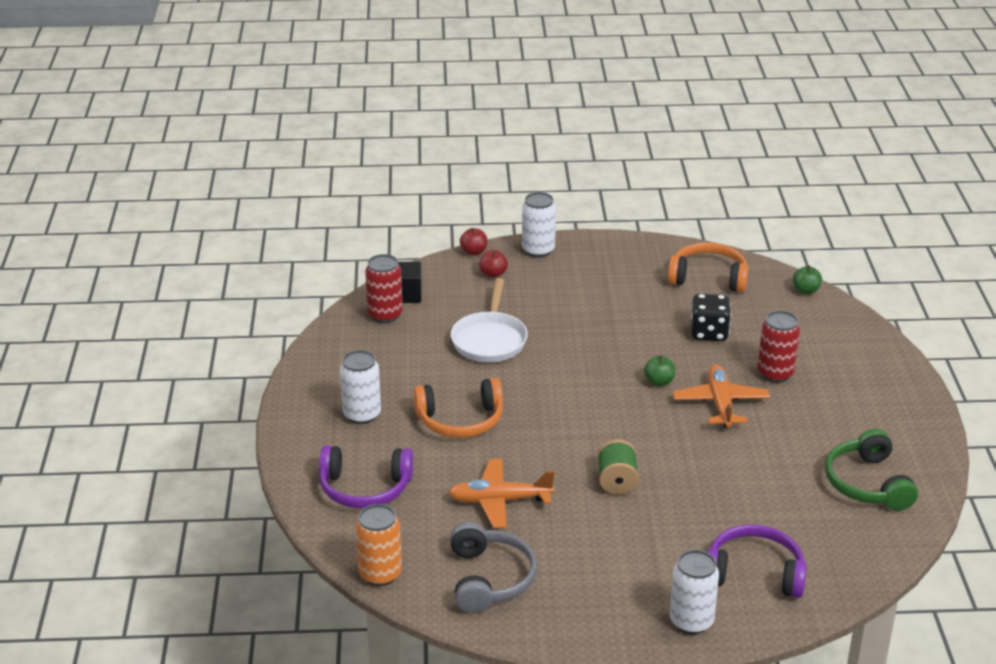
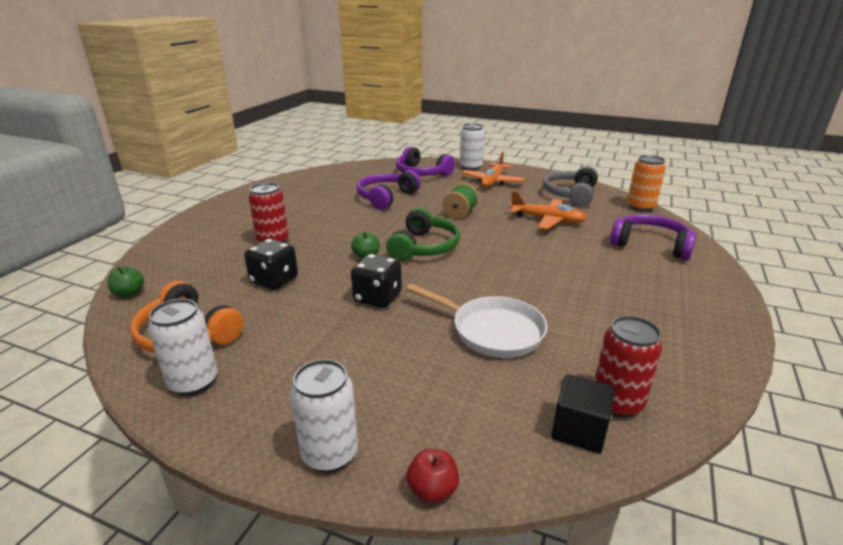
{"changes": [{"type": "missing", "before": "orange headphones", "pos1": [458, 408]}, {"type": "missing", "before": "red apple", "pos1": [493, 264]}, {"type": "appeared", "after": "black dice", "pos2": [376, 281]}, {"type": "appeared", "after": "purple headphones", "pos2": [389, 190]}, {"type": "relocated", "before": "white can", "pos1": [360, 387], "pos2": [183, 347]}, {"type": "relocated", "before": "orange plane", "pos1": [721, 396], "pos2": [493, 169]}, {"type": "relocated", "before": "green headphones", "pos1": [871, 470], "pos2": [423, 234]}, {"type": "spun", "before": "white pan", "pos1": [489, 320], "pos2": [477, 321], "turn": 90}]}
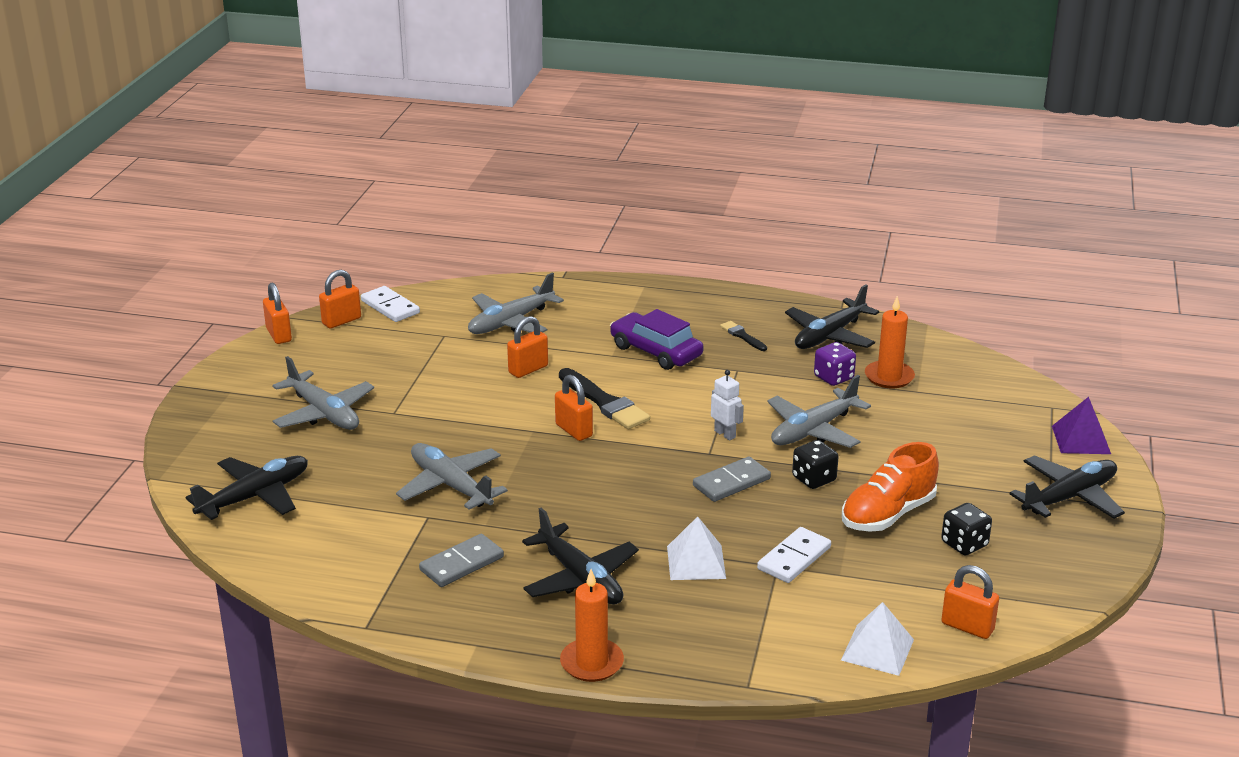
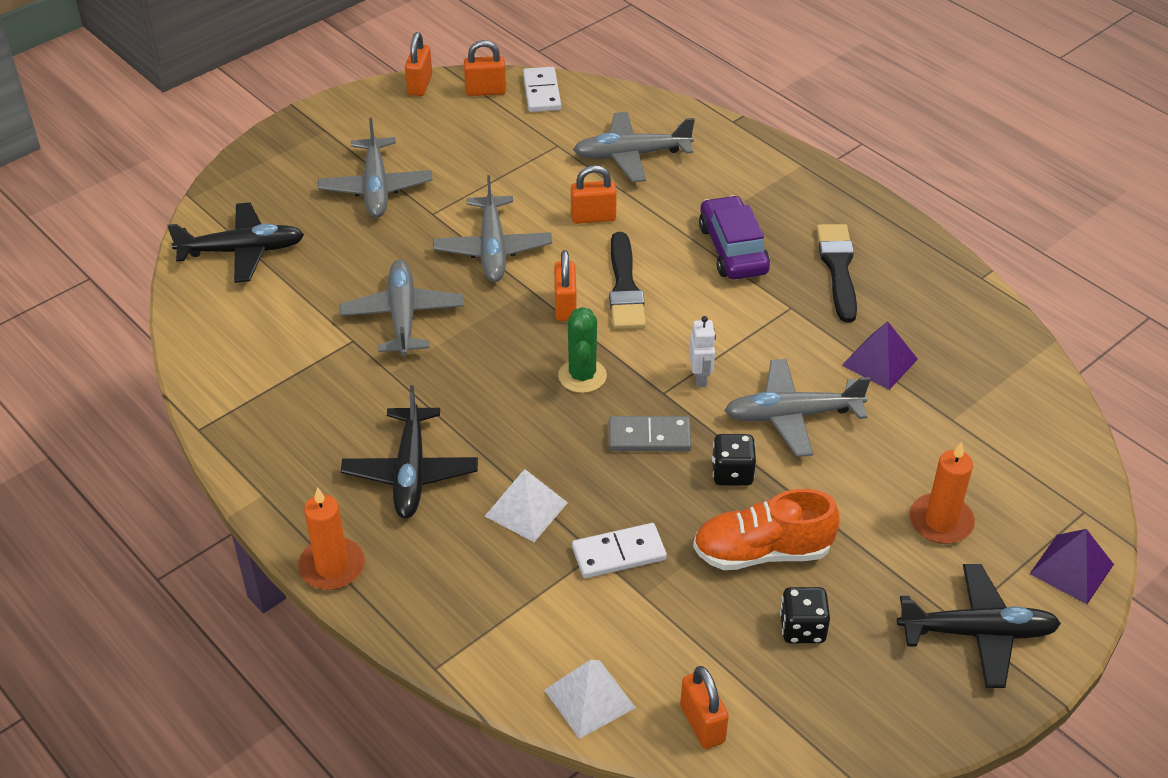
{"changes": [{"type": "missing", "before": "grey domino", "pos1": [461, 560]}, {"type": "missing", "before": "black plane", "pos1": [832, 316]}, {"type": "appeared", "after": "grey plane", "pos2": [492, 228]}, {"type": "appeared", "after": "green cactus", "pos2": [582, 350]}, {"type": "relocated", "before": "orange candle", "pos1": [890, 342], "pos2": [942, 492]}, {"type": "exchanged", "before": "purple dice", "after": "purple pyramid", "pos1": [835, 364], "pos2": [880, 355]}, {"type": "size", "before": "black brush", "pos1": [743, 336], "pos2": [836, 273], "scale": 1.88}]}
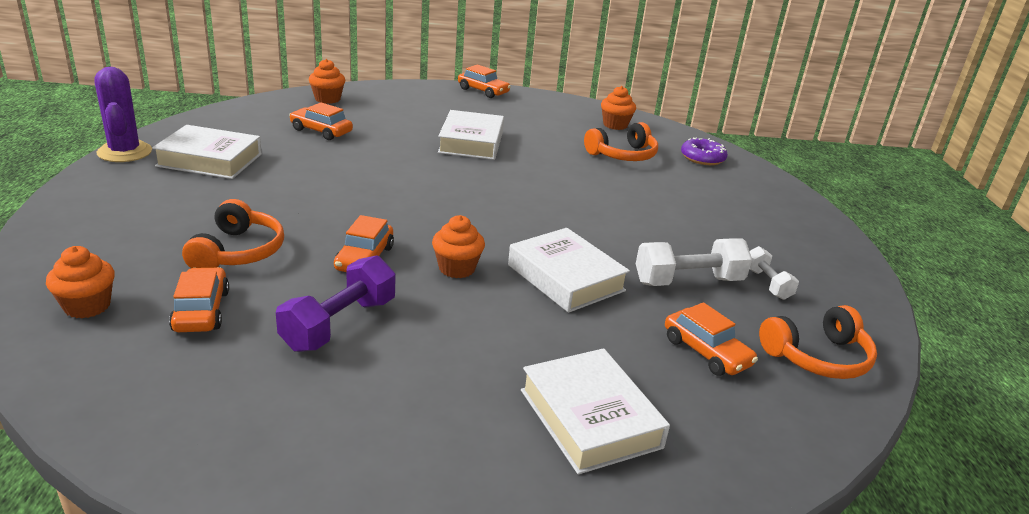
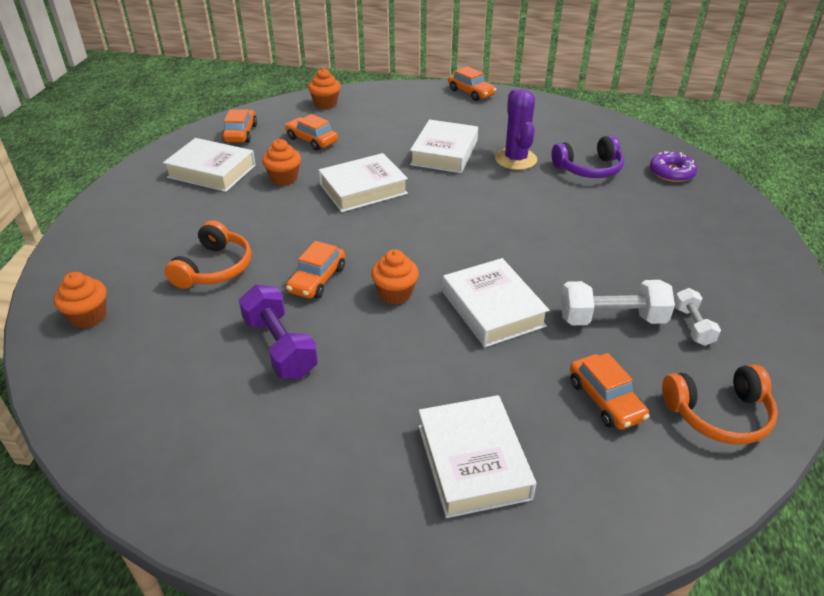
{"changes": [{"type": "appeared", "after": "white book", "pos2": [363, 182]}, {"type": "relocated", "before": "purple cactus", "pos1": [123, 114], "pos2": [516, 129]}, {"type": "relocated", "before": "orange car", "pos1": [199, 299], "pos2": [239, 126]}, {"type": "relocated", "before": "orange cupcake", "pos1": [618, 108], "pos2": [281, 162]}, {"type": "colour", "before": "orange headphones", "after": "purple headphones", "pos1": [621, 141], "pos2": [588, 156]}, {"type": "spun", "before": "purple dumbbell", "pos1": [335, 303], "pos2": [278, 332], "turn": -75}]}
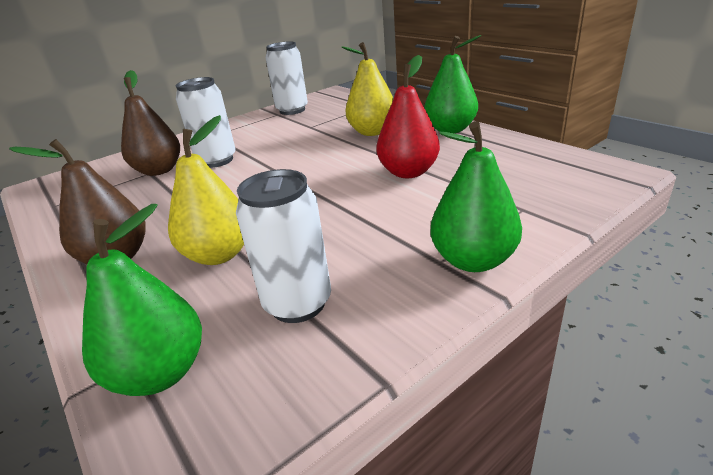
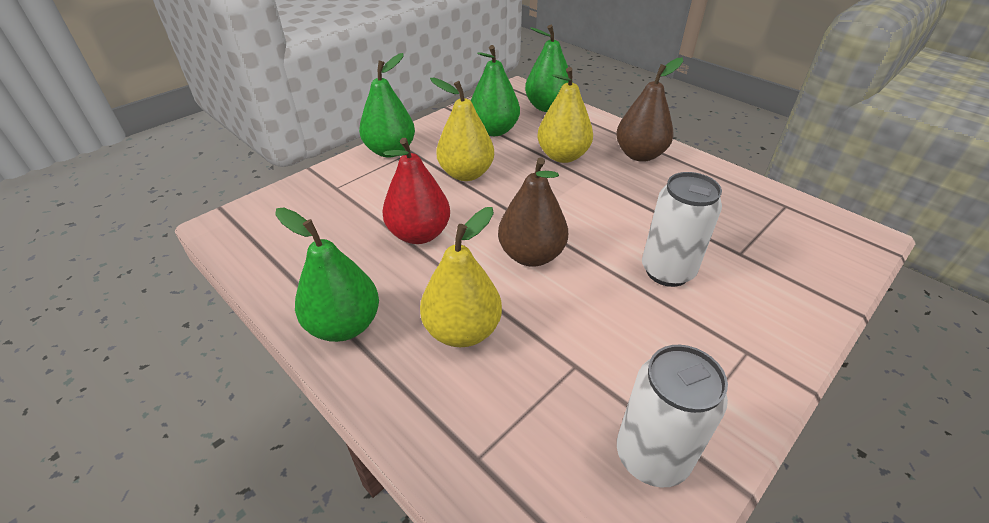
{"changes": [{"type": "appeared", "after": "yellow pear", "pos2": [462, 129]}, {"type": "relocated", "before": "brown pear", "pos1": [150, 123], "pos2": [533, 212]}, {"type": "exchanged", "before": "white can", "after": "green pear", "pos1": [283, 246], "pos2": [495, 90]}]}
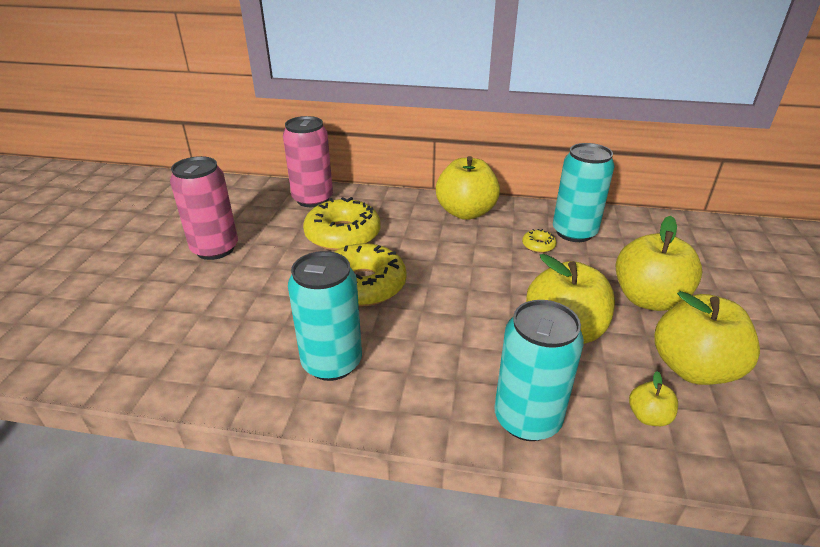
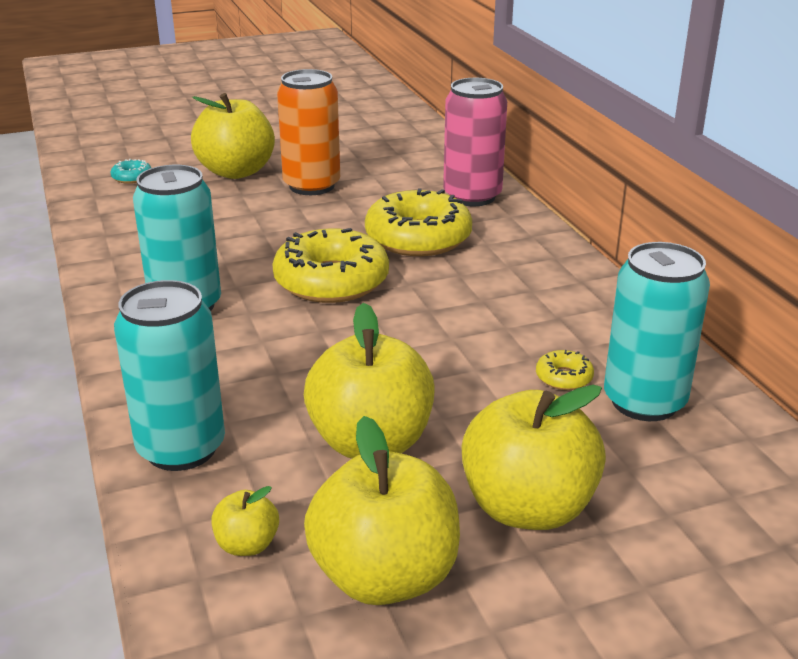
{"changes": [{"type": "appeared", "after": "turquoise donut", "pos2": [130, 171]}, {"type": "relocated", "before": "yellow apple", "pos1": [468, 188], "pos2": [233, 136]}, {"type": "colour", "before": "pink can", "after": "orange can", "pos1": [204, 208], "pos2": [308, 132]}]}
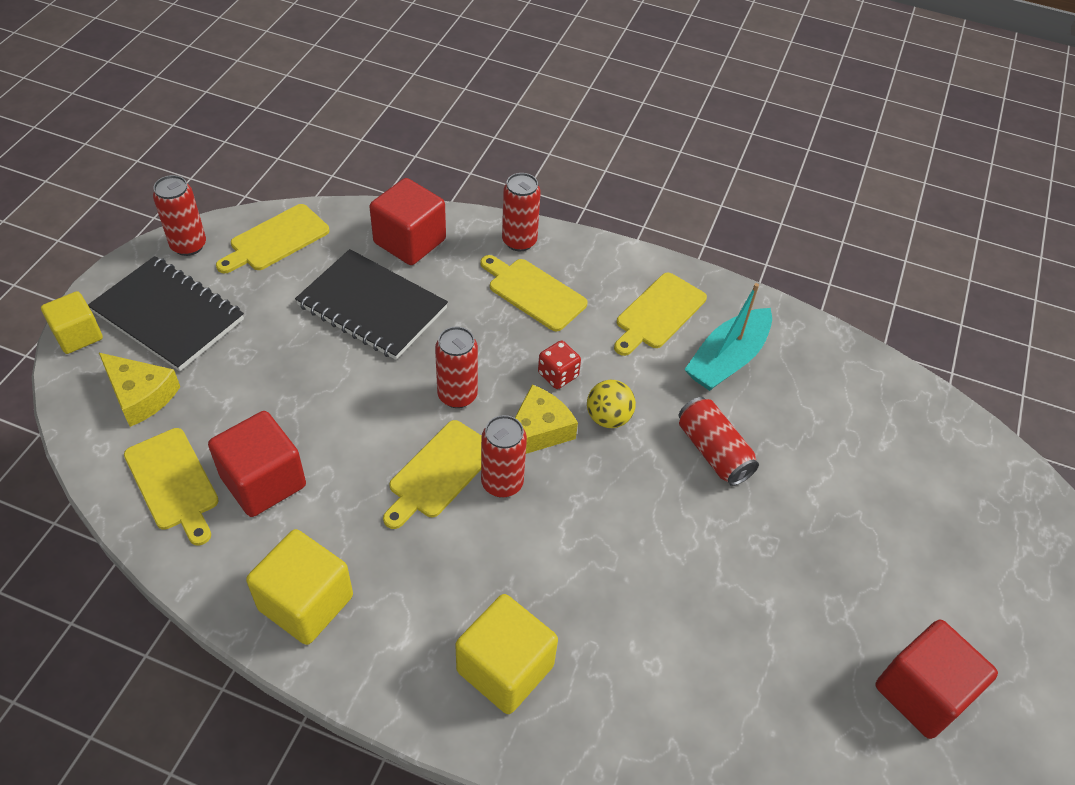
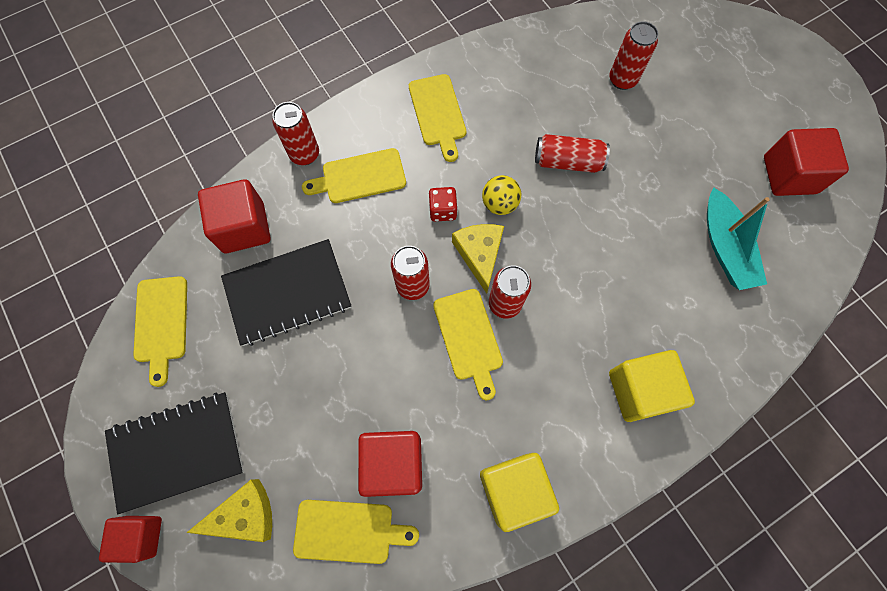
{"changes": [{"type": "relocated", "before": "red can", "pos1": [179, 215], "pos2": [633, 55]}, {"type": "relocated", "before": "turquoise boat", "pos1": [728, 337], "pos2": [738, 238]}, {"type": "colour", "before": "yellow cube", "after": "red cube", "pos1": [72, 322], "pos2": [130, 539]}]}
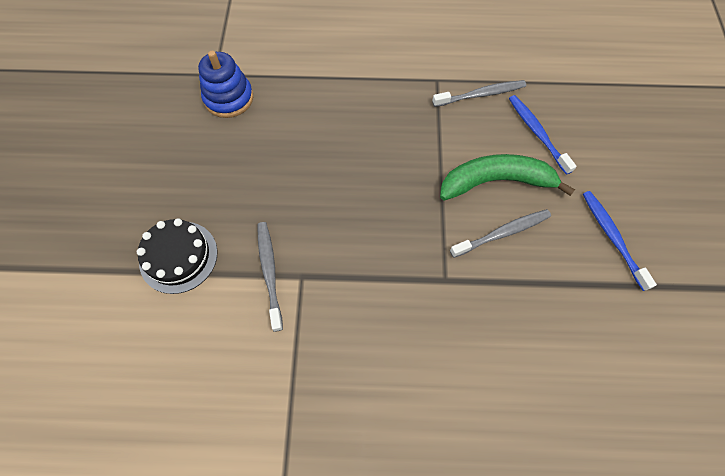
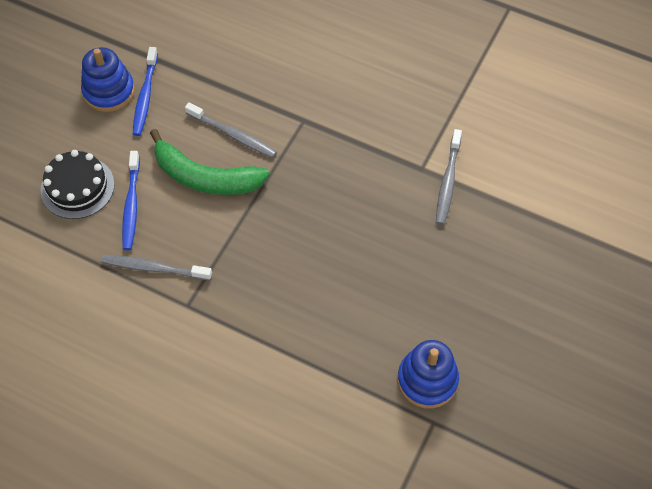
{"changes": [{"type": "appeared", "after": "blue stacking toy", "pos2": [108, 79]}, {"type": "relocated", "before": "black cake", "pos1": [177, 256], "pos2": [78, 184]}, {"type": "spun", "before": "grey toothbrush", "pos1": [500, 233], "pos2": [231, 130], "turn": -150}]}
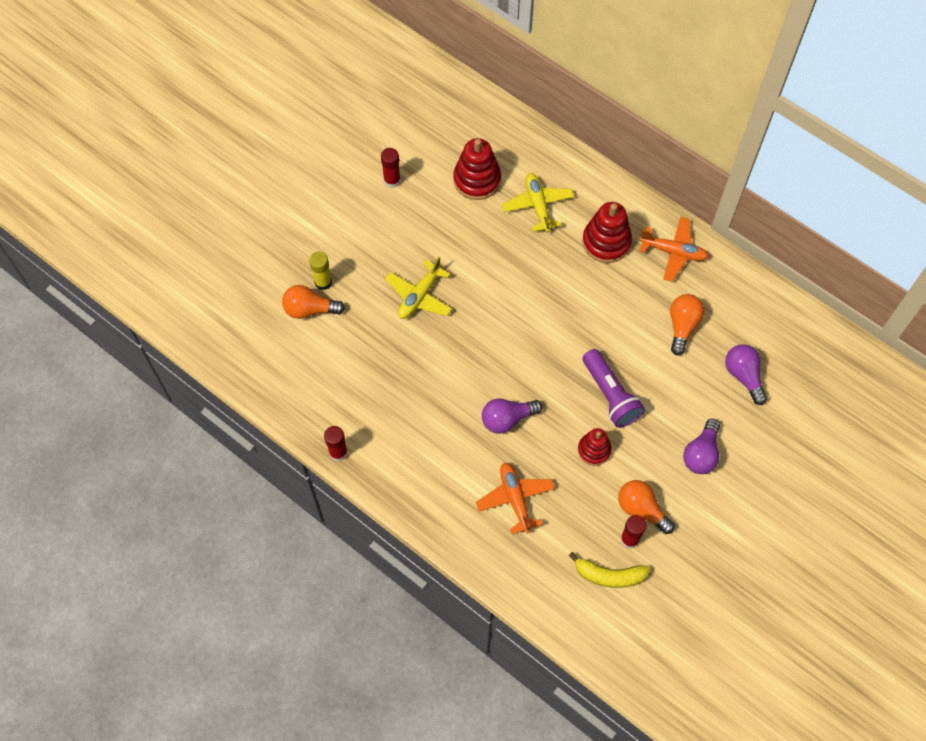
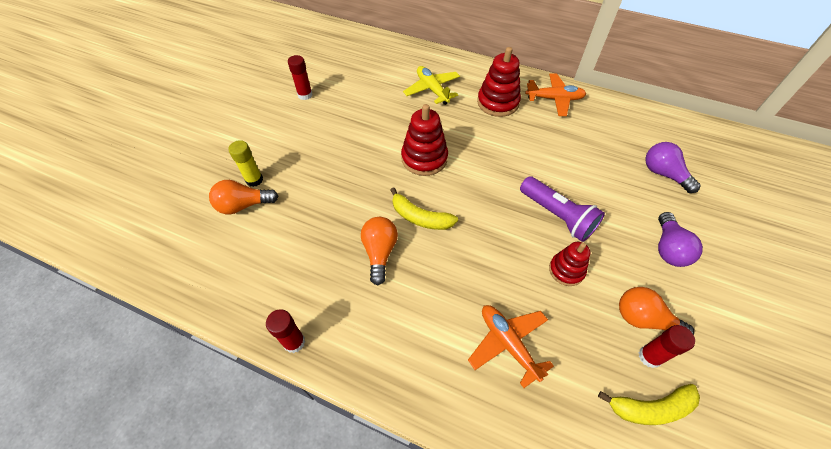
{"changes": [{"type": "missing", "before": "yellow plane", "pos1": [418, 288]}, {"type": "missing", "before": "purple light bulb", "pos1": [512, 416]}, {"type": "appeared", "after": "yellow banana", "pos2": [424, 208]}, {"type": "relocated", "before": "red stacking toy", "pos1": [477, 169], "pos2": [424, 140]}, {"type": "relocated", "before": "orange light bulb", "pos1": [687, 325], "pos2": [379, 251]}]}
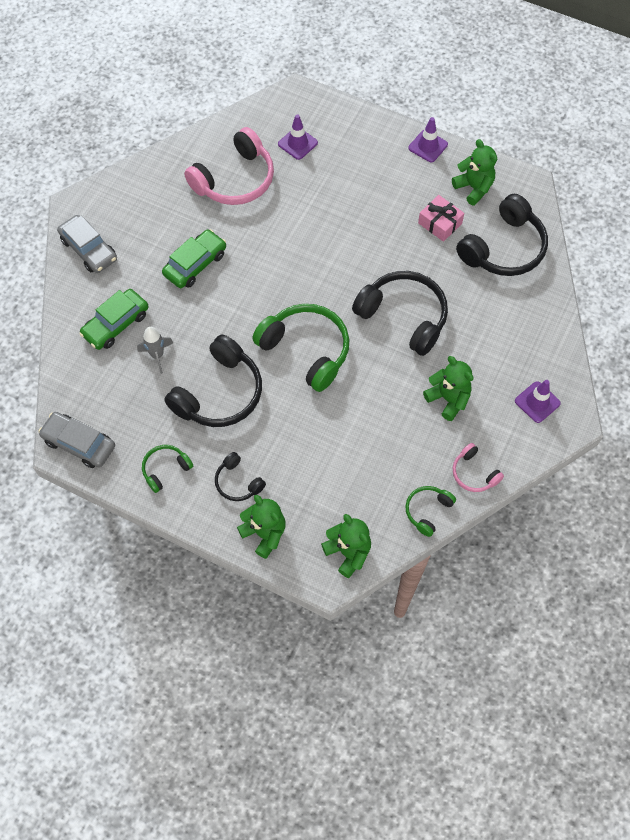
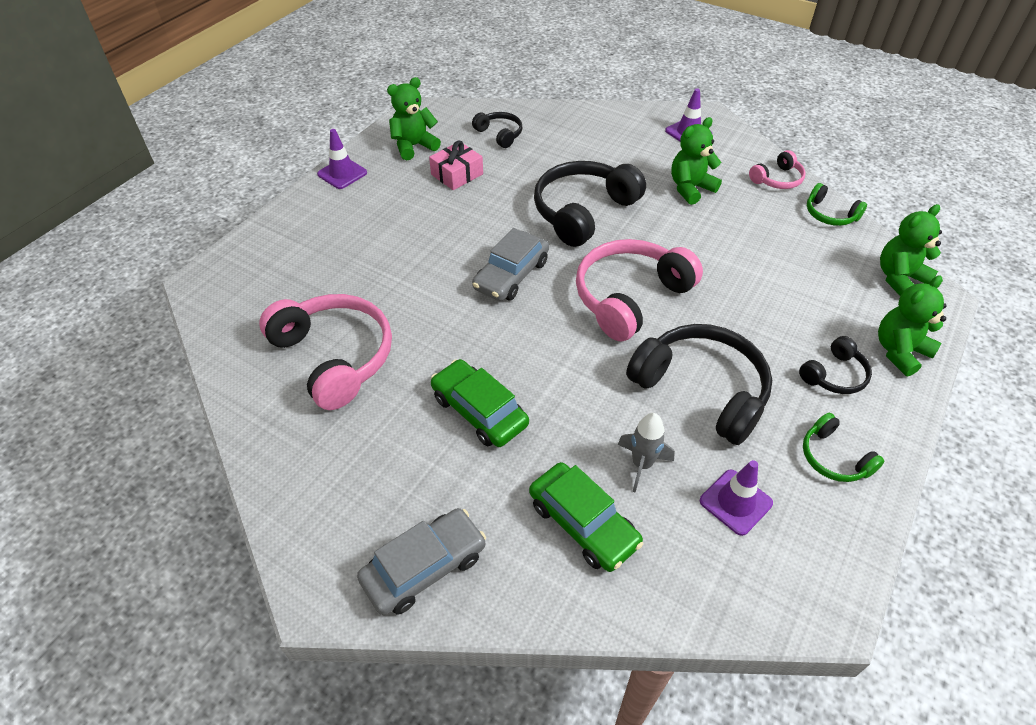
{"changes": [{"type": "relocated", "before": "grey car", "pos1": [76, 440], "pos2": [510, 264]}, {"type": "relocated", "before": "purple traffic cone", "pos1": [298, 137], "pos2": [736, 498]}, {"type": "colour", "before": "green headphones", "after": "pink headphones", "pos1": [300, 348], "pos2": [639, 290]}, {"type": "size", "before": "black headphones", "pos1": [502, 235], "pos2": [497, 130], "scale": 0.51}]}
